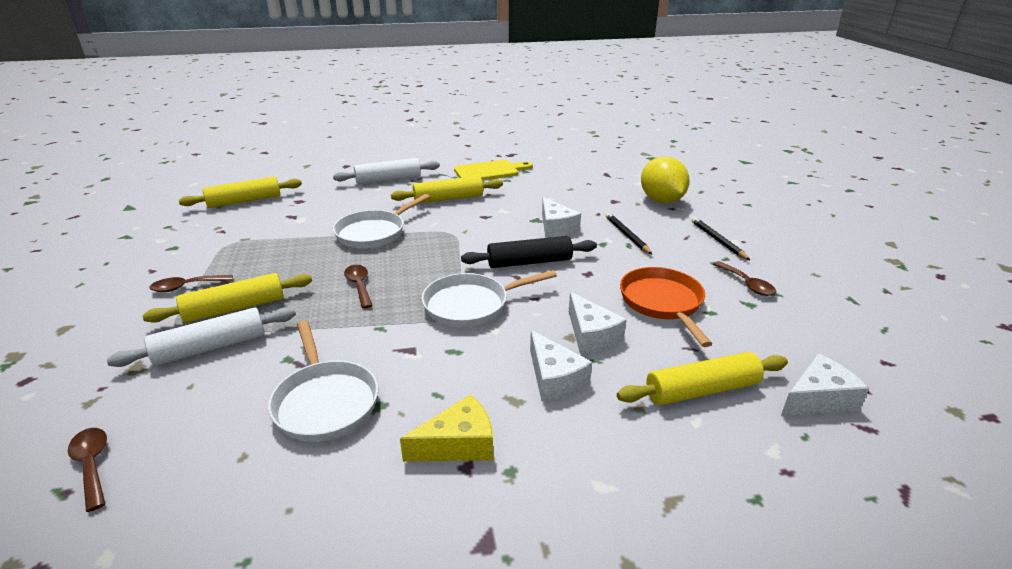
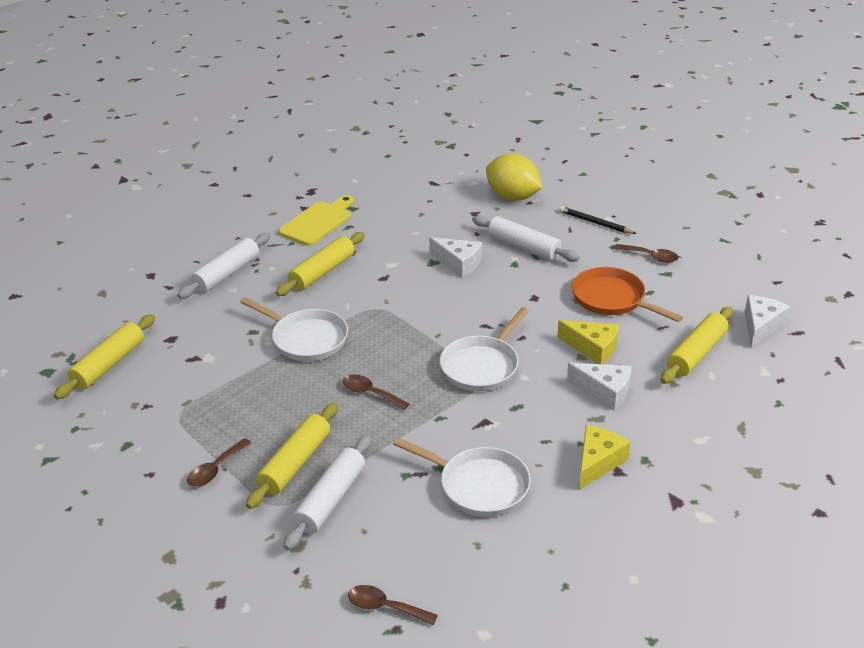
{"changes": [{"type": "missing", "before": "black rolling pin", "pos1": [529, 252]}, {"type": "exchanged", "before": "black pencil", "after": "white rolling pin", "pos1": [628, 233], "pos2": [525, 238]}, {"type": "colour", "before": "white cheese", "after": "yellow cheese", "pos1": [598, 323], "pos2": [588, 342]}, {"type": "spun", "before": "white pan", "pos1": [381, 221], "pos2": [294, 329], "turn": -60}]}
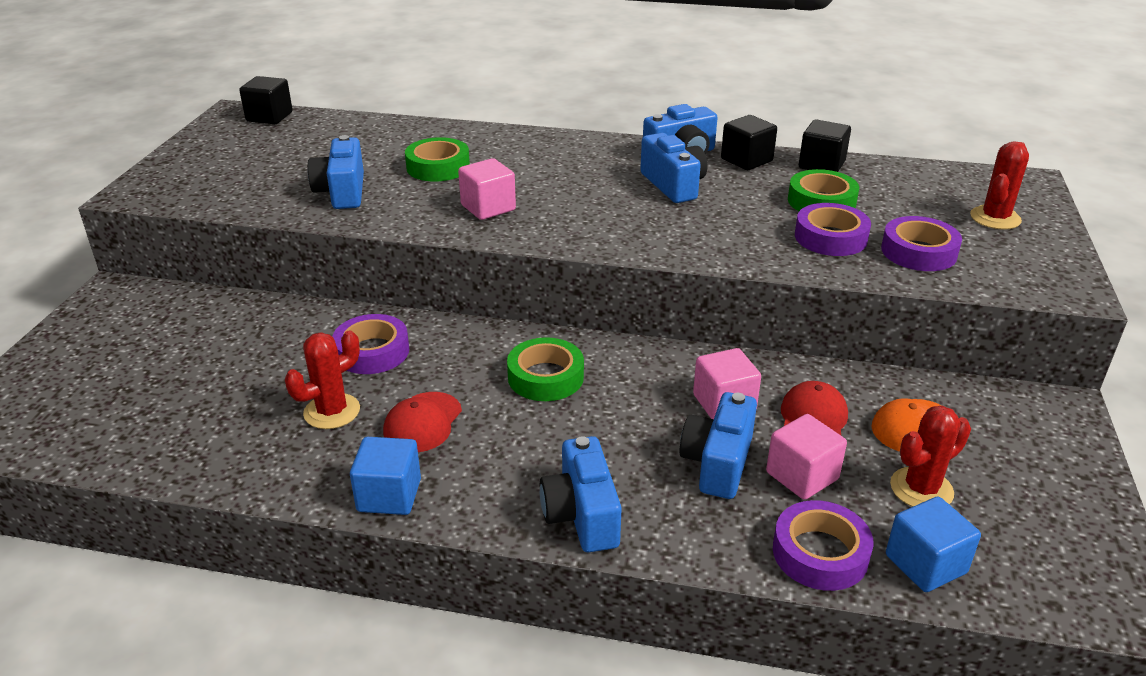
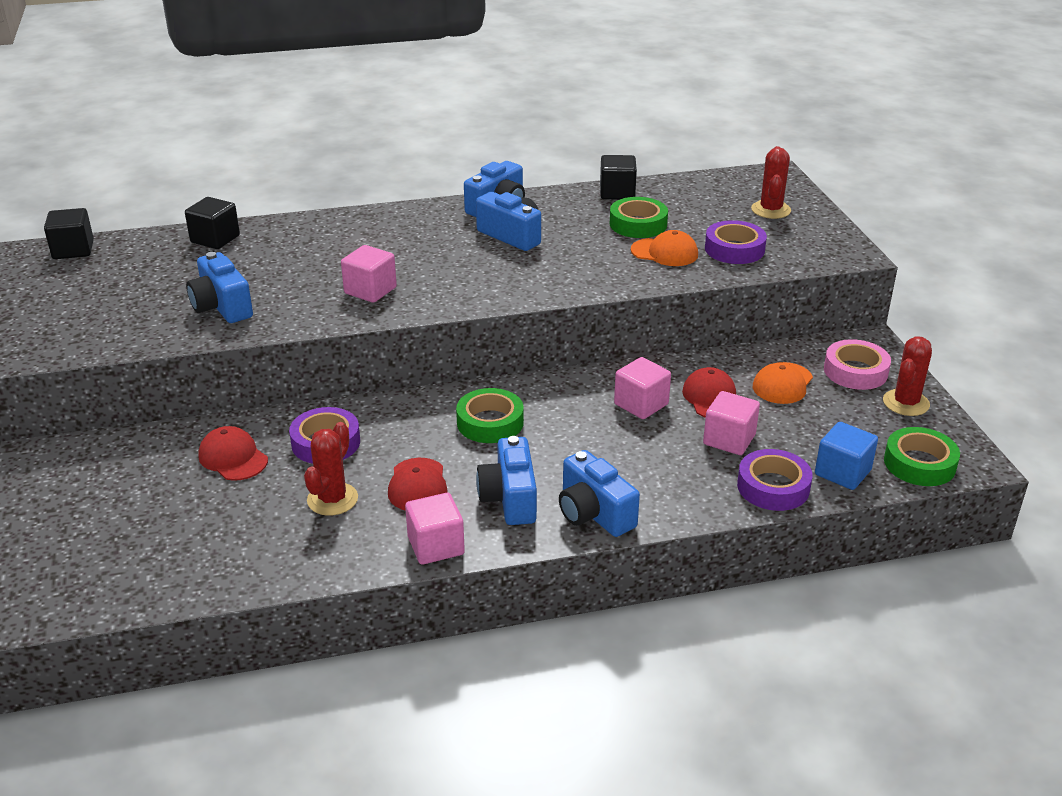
{"changes": [{"type": "appeared", "after": "red cap", "pos2": [233, 453]}, {"type": "appeared", "after": "pink tape", "pos2": [857, 364]}, {"type": "relocated", "before": "green tape", "pos1": [437, 159], "pos2": [922, 456]}, {"type": "relocated", "before": "blue camera", "pos1": [718, 445], "pos2": [506, 480]}, {"type": "relocated", "before": "black cube", "pos1": [749, 142], "pos2": [212, 223]}, {"type": "relocated", "before": "red cactus", "pos1": [930, 456], "pos2": [907, 376]}, {"type": "exchanged", "before": "purple tape", "after": "orange cap", "pos1": [833, 229], "pos2": [664, 248]}, {"type": "colour", "before": "blue cube", "after": "pink cube", "pos1": [385, 476], "pos2": [435, 529]}]}
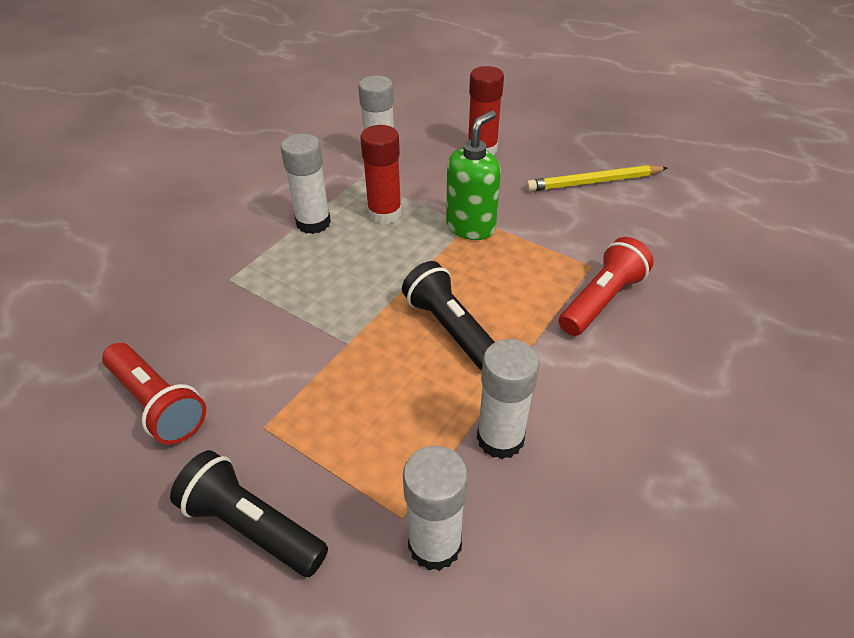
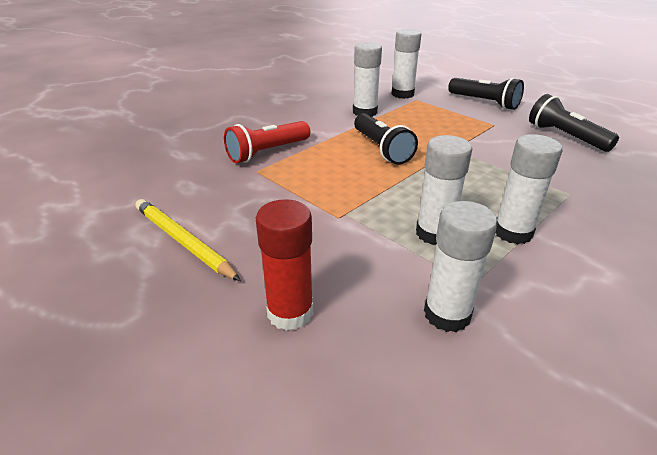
{"changes": [{"type": "missing", "before": "green soap dispenser", "pos1": [473, 175]}, {"type": "colour", "before": "red flashlight", "after": "black flashlight", "pos1": [154, 393], "pos2": [574, 123]}, {"type": "colour", "before": "red glue stick", "after": "white glue stick", "pos1": [381, 174], "pos2": [444, 190]}, {"type": "spun", "before": "yellow pencil", "pos1": [596, 178], "pos2": [188, 240], "turn": -135}]}
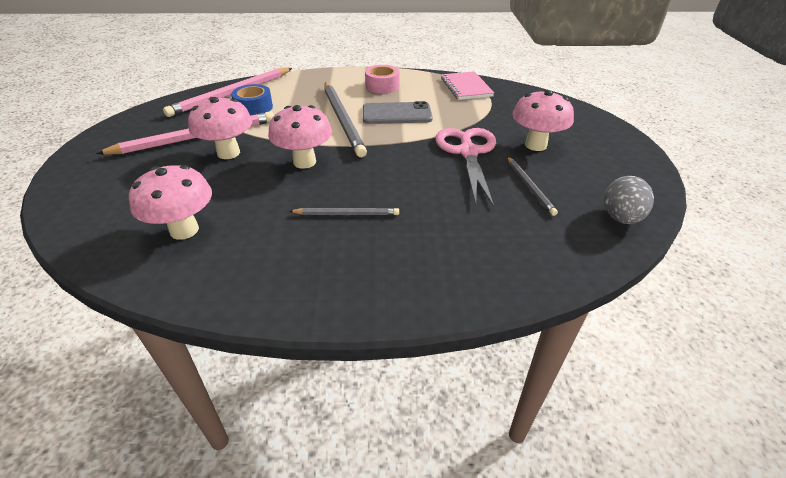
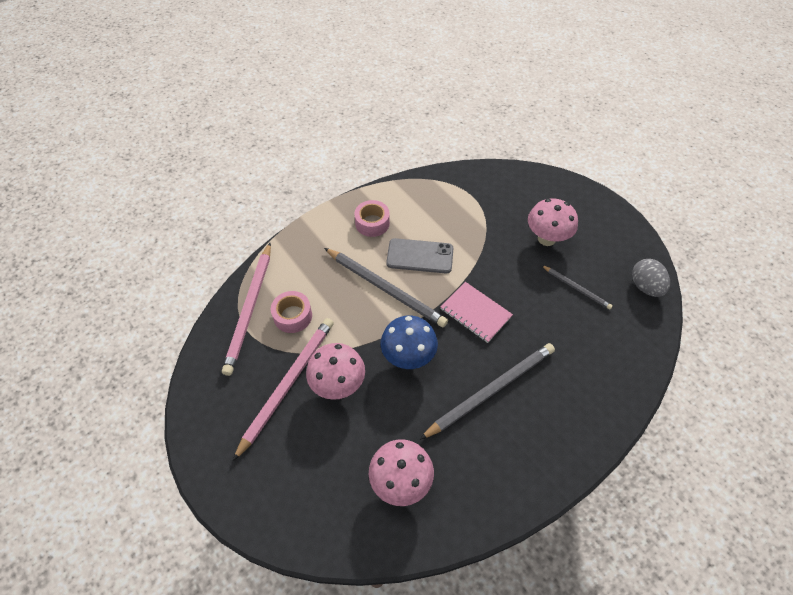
{"changes": [{"type": "missing", "before": "pink scissors", "pos1": [466, 167]}, {"type": "relocated", "before": "pink notebook", "pos1": [467, 85], "pos2": [477, 312]}, {"type": "colour", "before": "blue tape", "after": "pink tape", "pos1": [252, 100], "pos2": [291, 312]}, {"type": "colour", "before": "pink mushroom", "after": "blue mushroom", "pos1": [300, 137], "pos2": [409, 342]}, {"type": "spun", "before": "grey phone", "pos1": [398, 112], "pos2": [419, 255], "turn": 45}, {"type": "size", "before": "grey pencil", "pos1": [344, 211], "pos2": [487, 391], "scale": 1.9}]}
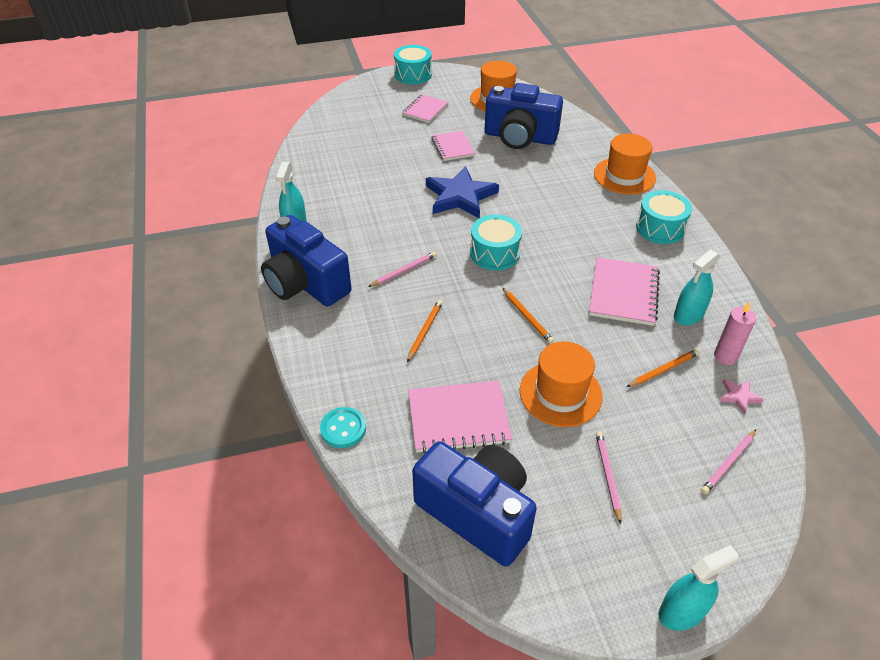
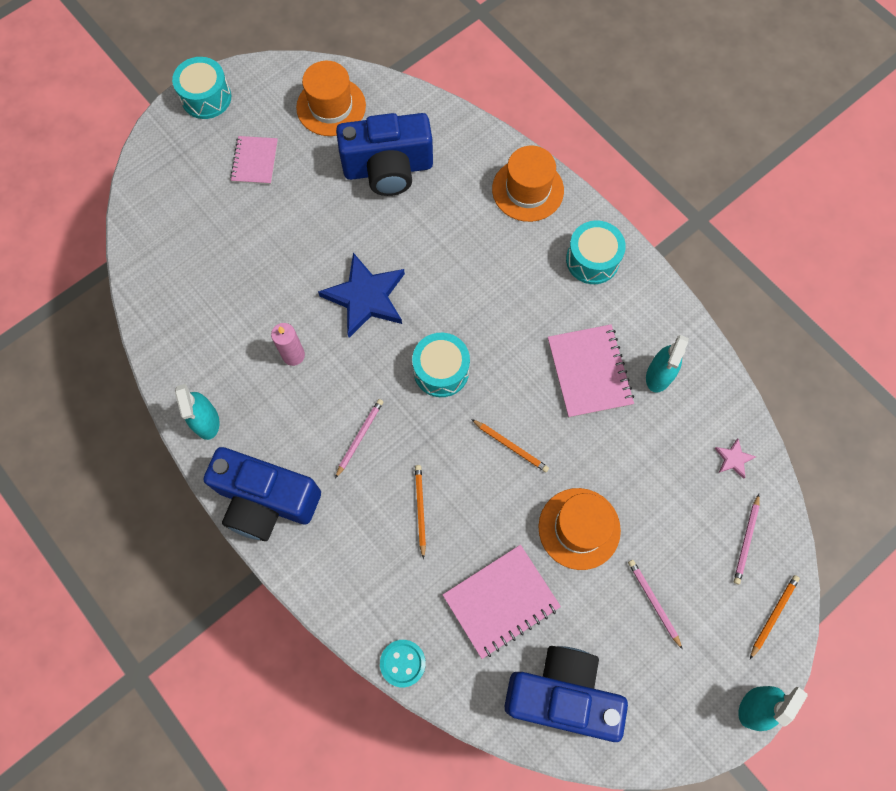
{"changes": [{"type": "missing", "before": "pink notebook", "pos1": [453, 146]}, {"type": "relocated", "before": "orange pencil", "pos1": [663, 368], "pos2": [775, 617]}, {"type": "relocated", "before": "pink candle", "pos1": [735, 333], "pos2": [288, 344]}]}
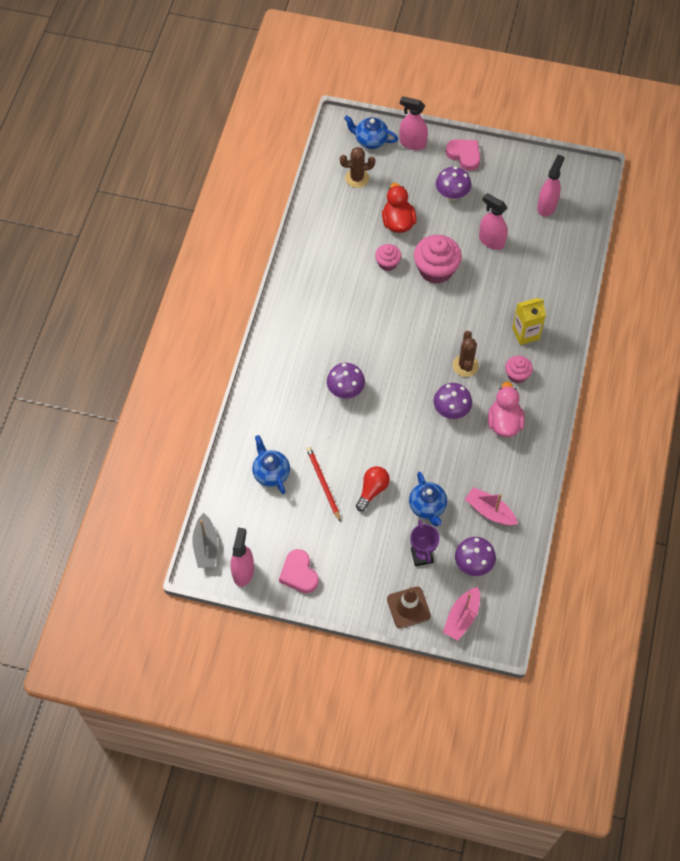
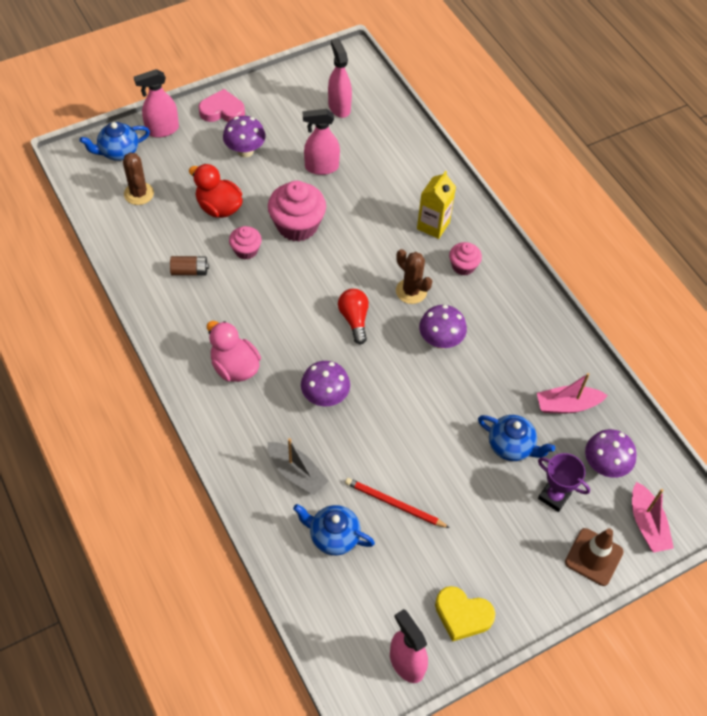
{"changes": [{"type": "appeared", "after": "brown battery", "pos2": [189, 266]}, {"type": "relocated", "before": "grey boat", "pos1": [205, 540], "pos2": [298, 466]}, {"type": "relocated", "before": "red light bulb", "pos1": [373, 488], "pos2": [353, 316]}, {"type": "relocated", "before": "pink duck", "pos1": [506, 409], "pos2": [234, 351]}, {"type": "colour", "before": "pink heart", "after": "yellow heart", "pos1": [299, 571], "pos2": [465, 614]}, {"type": "spun", "before": "brown cactus", "pos1": [357, 167], "pos2": [138, 179], "turn": -60}]}
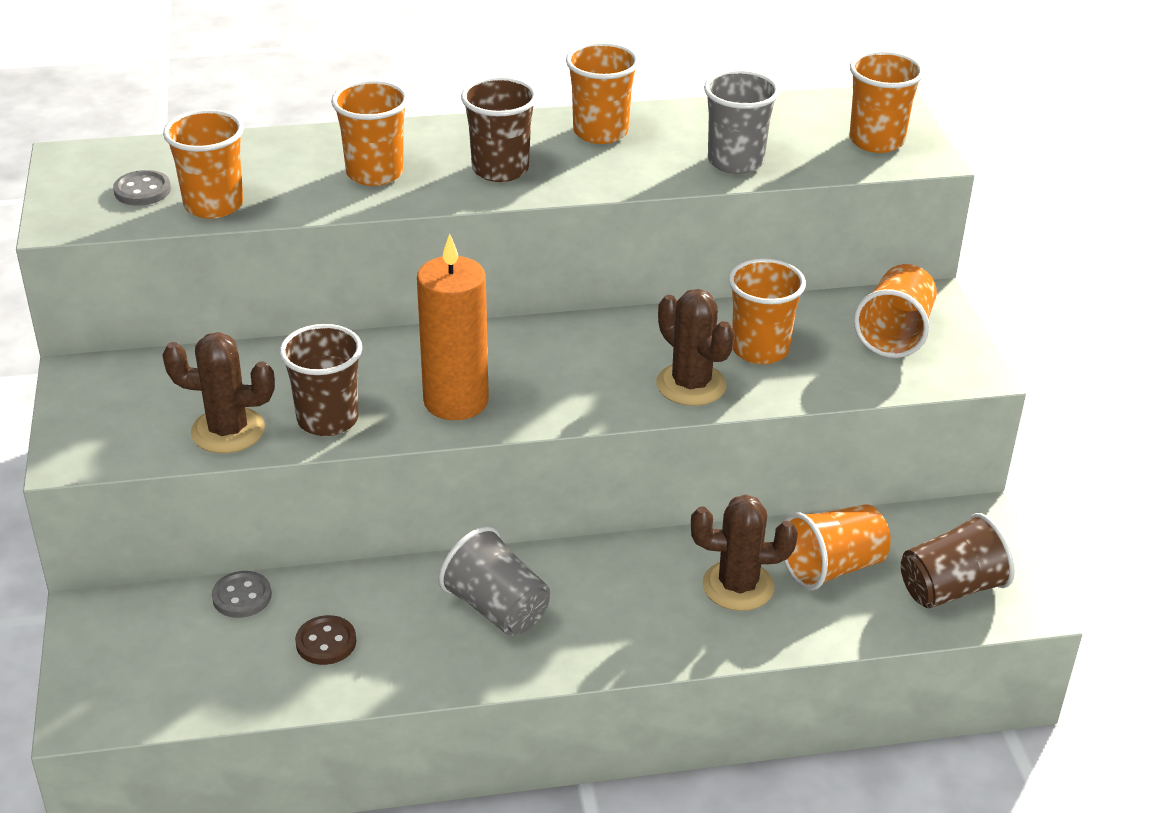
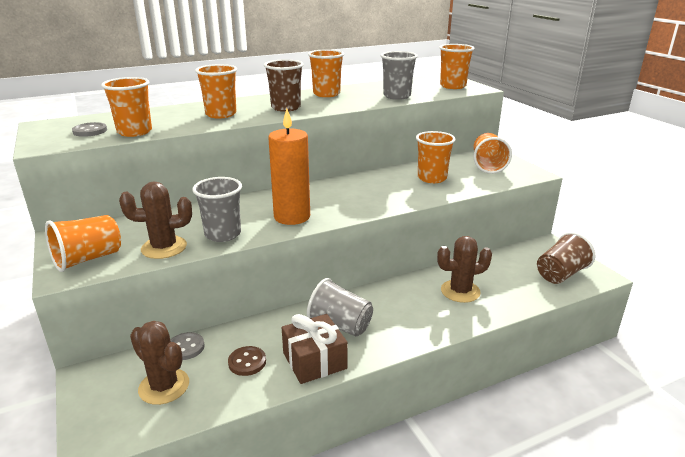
{"changes": [{"type": "appeared", "after": "brown gift", "pos2": [315, 349]}, {"type": "relocated", "before": "brown cactus", "pos1": [695, 347], "pos2": [159, 363]}, {"type": "relocated", "before": "orange cup", "pos1": [837, 547], "pos2": [83, 243]}, {"type": "colour", "before": "brown cup", "after": "grey cup", "pos1": [321, 380], "pos2": [217, 209]}]}
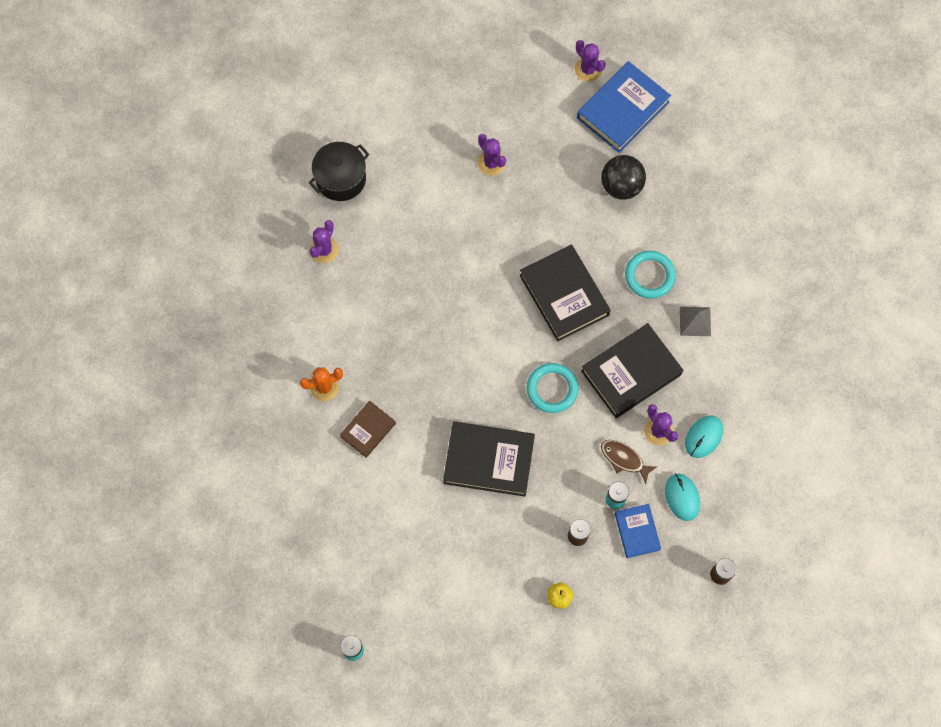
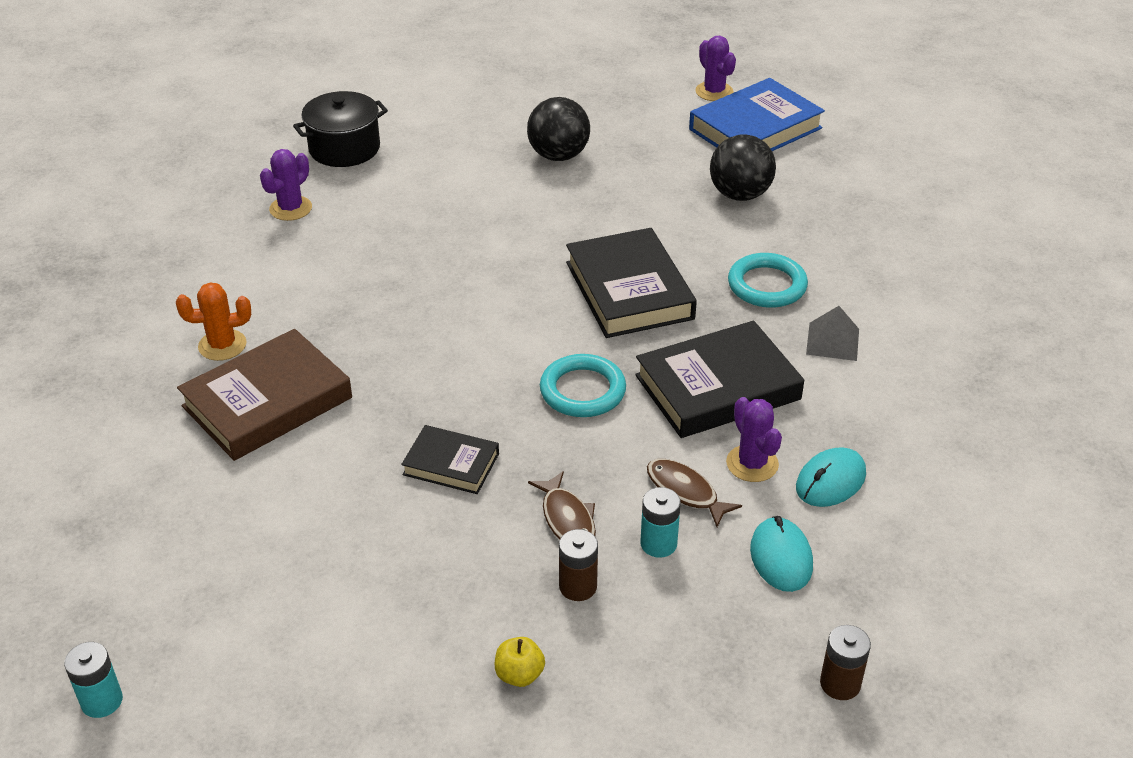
{"changes": [{"type": "missing", "before": "blue book", "pos1": [638, 531]}, {"type": "appeared", "after": "brown fish", "pos2": [562, 505]}, {"type": "exchanged", "before": "purple cactus", "after": "black ball", "pos1": [492, 155], "pos2": [558, 129]}, {"type": "size", "before": "brown book", "pos1": [368, 429], "pos2": [264, 395], "scale": 1.78}, {"type": "size", "before": "black book", "pos1": [489, 459], "pos2": [450, 459], "scale": 0.56}]}
